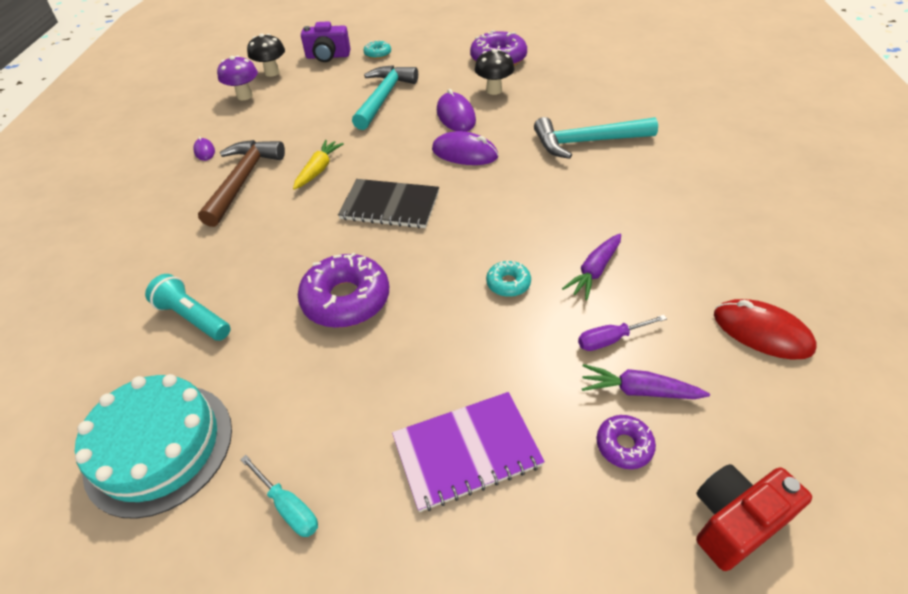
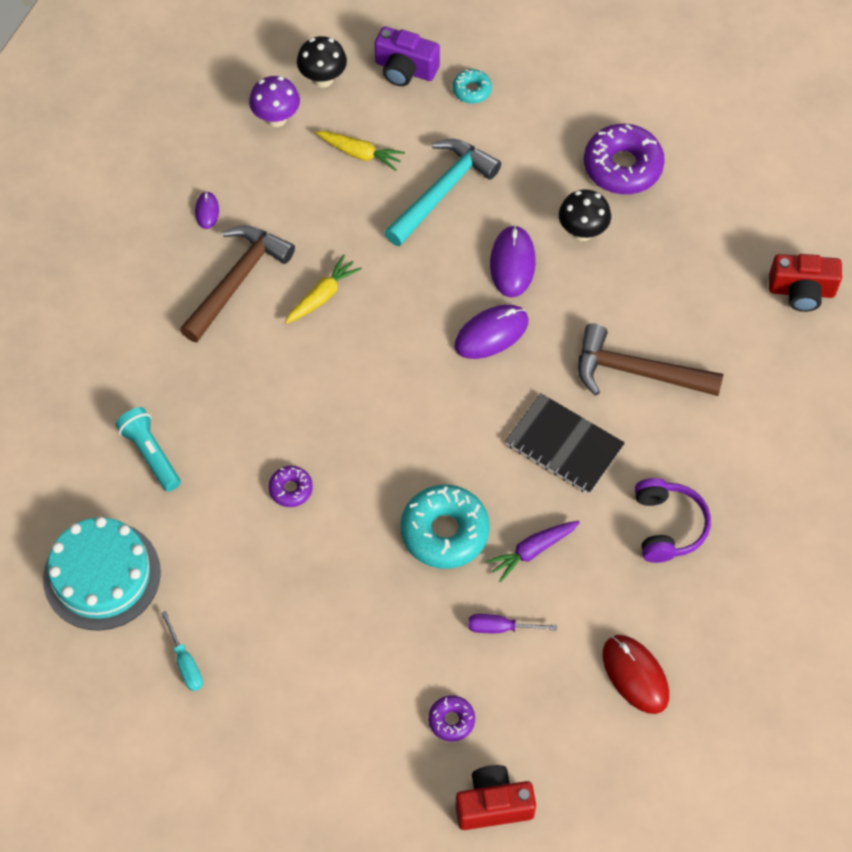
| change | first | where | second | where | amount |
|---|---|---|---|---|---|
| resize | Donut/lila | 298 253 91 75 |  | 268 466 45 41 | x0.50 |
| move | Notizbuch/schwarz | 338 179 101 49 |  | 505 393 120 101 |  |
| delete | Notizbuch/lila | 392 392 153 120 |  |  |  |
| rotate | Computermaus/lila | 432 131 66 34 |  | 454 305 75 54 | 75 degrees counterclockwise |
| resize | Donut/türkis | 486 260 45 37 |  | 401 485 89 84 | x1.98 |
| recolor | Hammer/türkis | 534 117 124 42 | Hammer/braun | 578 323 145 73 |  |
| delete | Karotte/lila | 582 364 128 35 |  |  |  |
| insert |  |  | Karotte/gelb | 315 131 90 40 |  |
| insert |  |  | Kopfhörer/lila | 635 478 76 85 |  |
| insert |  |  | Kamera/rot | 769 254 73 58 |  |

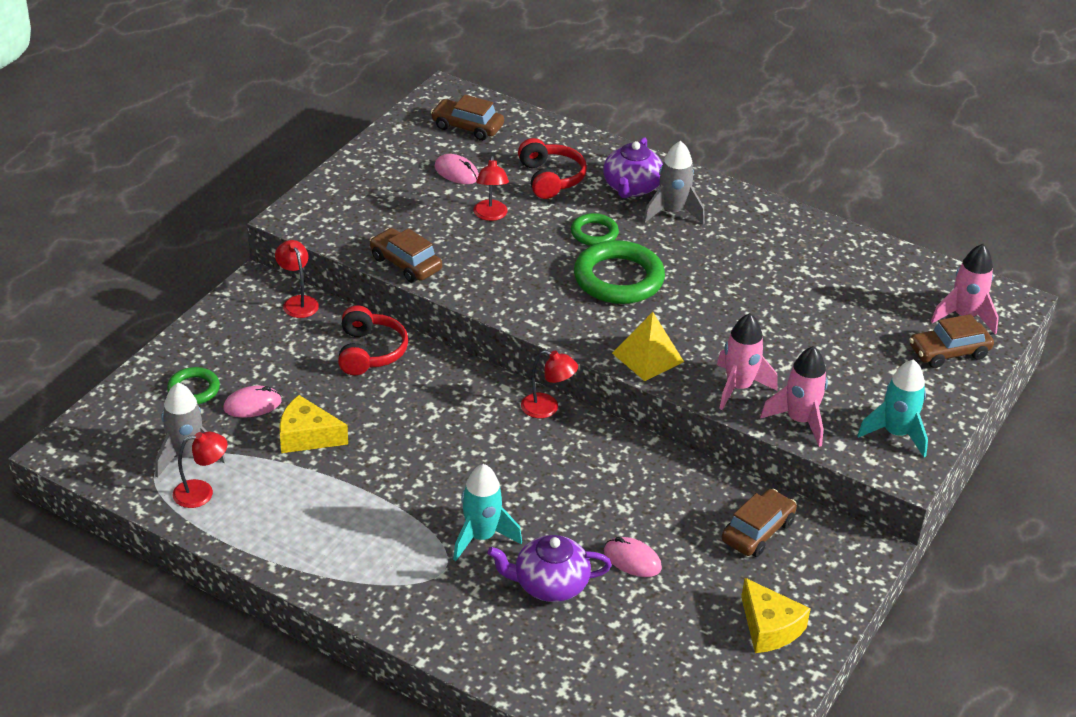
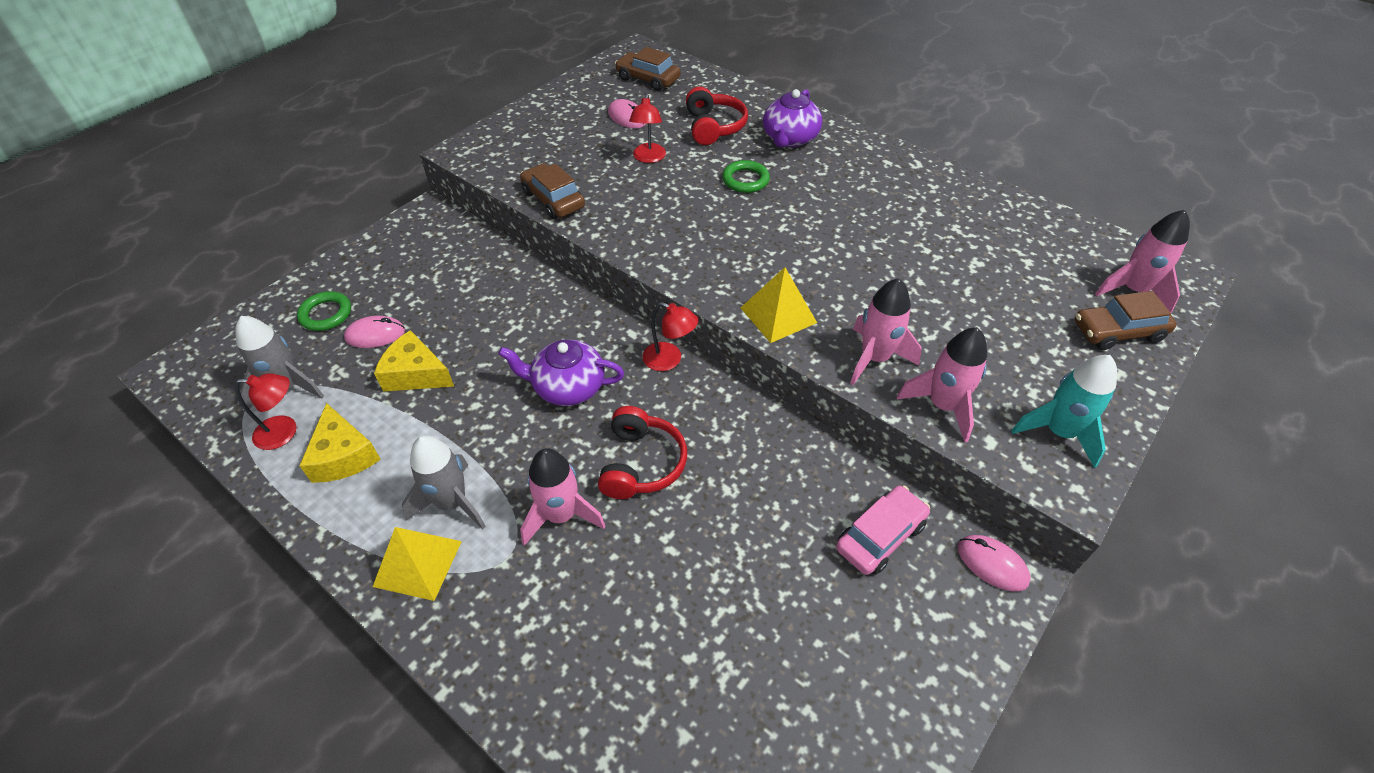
| change | first | where | second | where | amount |
|---|---|---|---|---|---|
| delete | Lampe/rot | 275 240 44 78 |  |  |  |
| move | Kopfhörer/rot | 338 305 70 70 |  | 598 406 89 93 |  |
| recolor | Rakete/türkis | 453 464 69 97 | Rakete/rosa | 520 448 85 98 |  |
| move | Teekanne/lila | 487 535 125 67 |  | 498 340 126 66 |  |
| delete | Ring/grün | 574 240 91 64 |  |  |  |
| move | Computermaus/rosa | 604 537 58 40 |  | 958 535 73 57 |  |
| move | Rakete/grau | 643 141 62 83 |  | 402 436 84 93 |  |
| recolor | Auto/braun | 722 489 75 68 | Auto/rosa | 836 486 94 89 |  |
| move | Käse/gelb | 741 578 70 75 |  | 299 403 82 80 |  |
| insert |  |  | Pyramide/gelb | 373 527 89 74 |  |

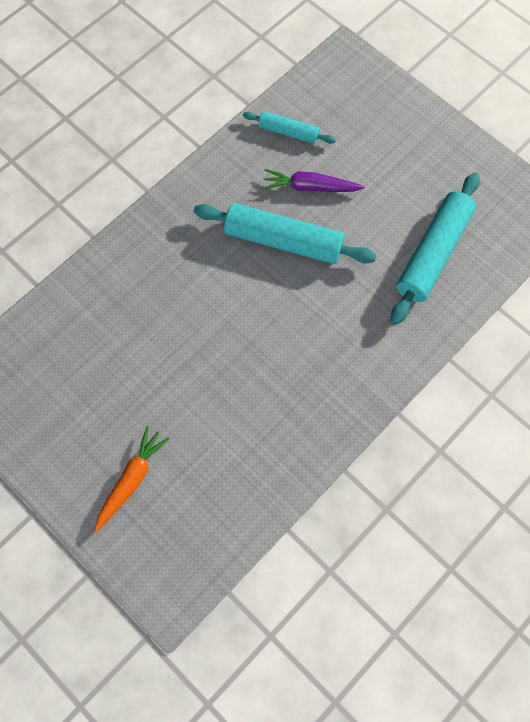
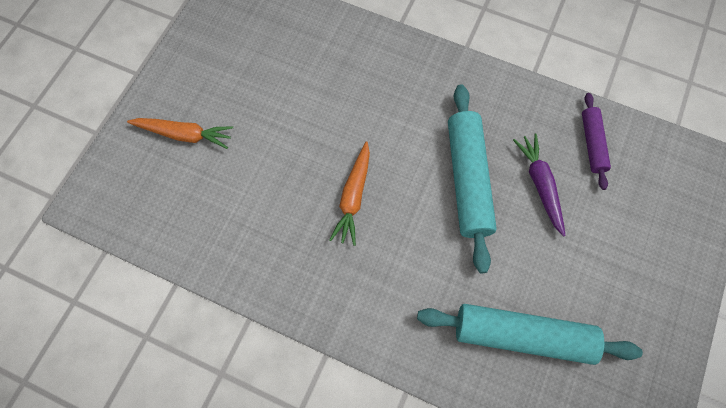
| change | first | where | second | where | amount |
|---|---|---|---|---|---|
| recolor | Nudelholz/türkis | 243 111 93 33 | Nudelholz/lila | 582 93 29 97 |  |
| insert |  |  | Karotte/orange | 329 141 41 105 |  |

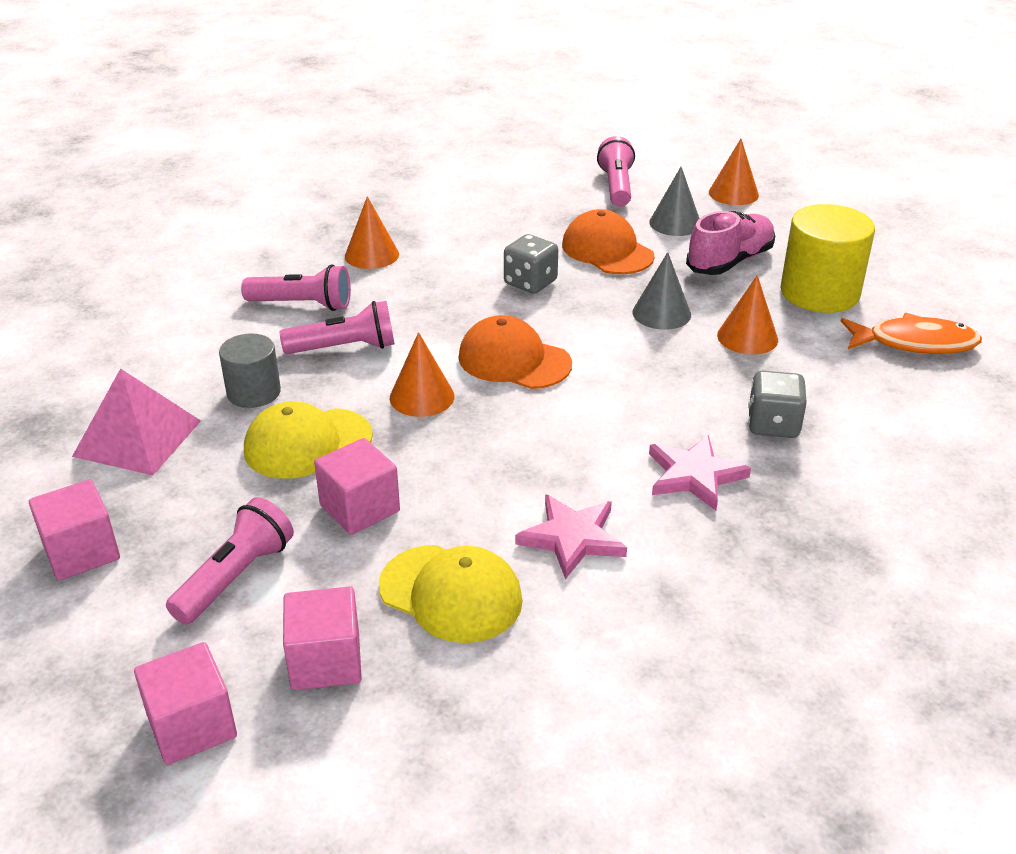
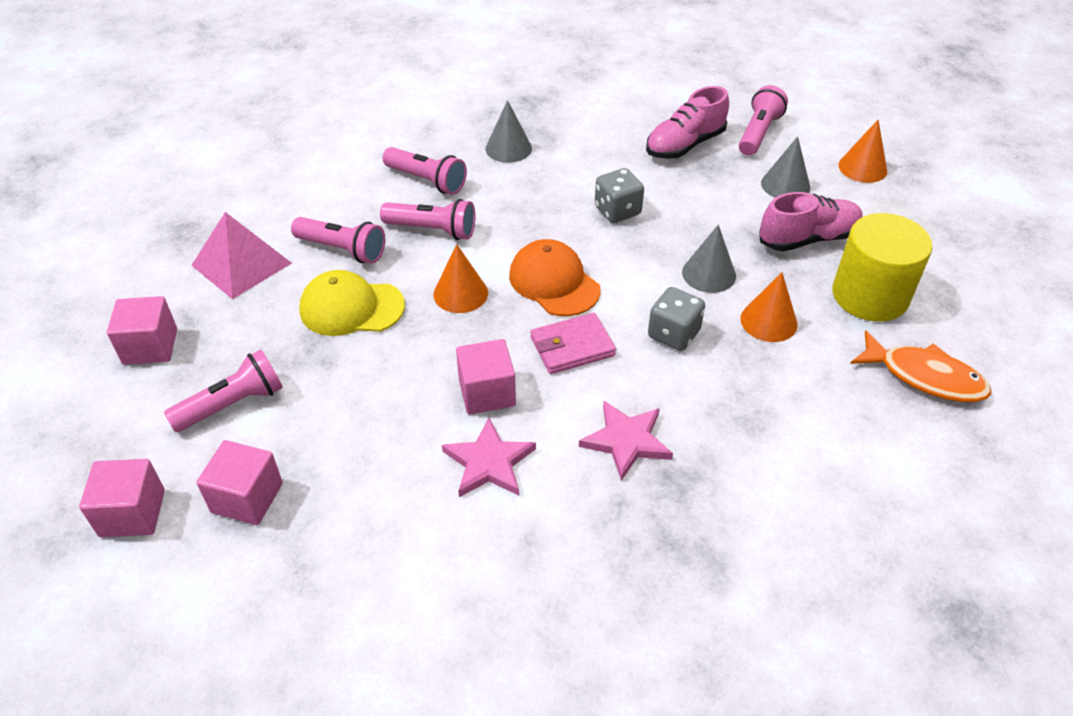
| change | first | where | second | where | amount |
|---|---|---|---|---|---|
| replace | Vollzylinder/grau | 219 333 62 75 | Taschenlampe/rosa | 291 217 94 47 |  |
| move | Kubus/rosa | 314 438 86 97 |  | 456 339 60 75 |  |
| recolor | Kegel/orange | 345 196 54 73 | Kegel/grau | 486 100 46 63 |  |
| delete | Kappe/gelb | 379 545 144 98 |  |  |  |
| delete | Kappe/orange | 562 209 93 65 |  |  |  |
| move | Spielwürfel/grau | 748 370 59 68 |  | 648 287 57 64 |  |
| insert |  |  | Geldbörse/rosa | 530 313 86 61 |  |
| insert |  |  | Schuh/rosa | 646 86 83 73 |  |

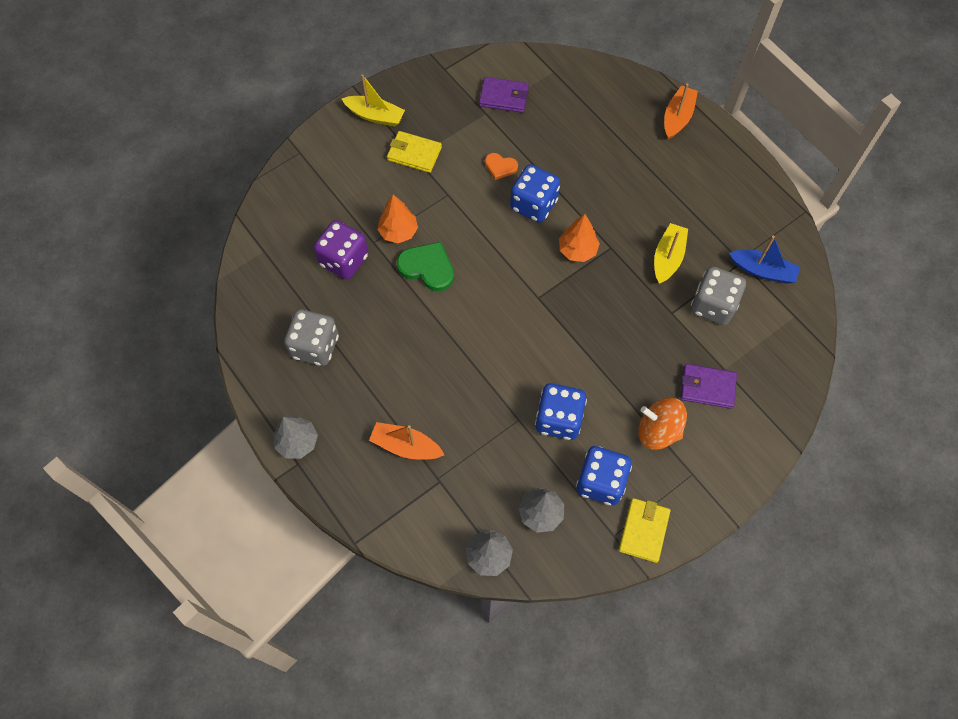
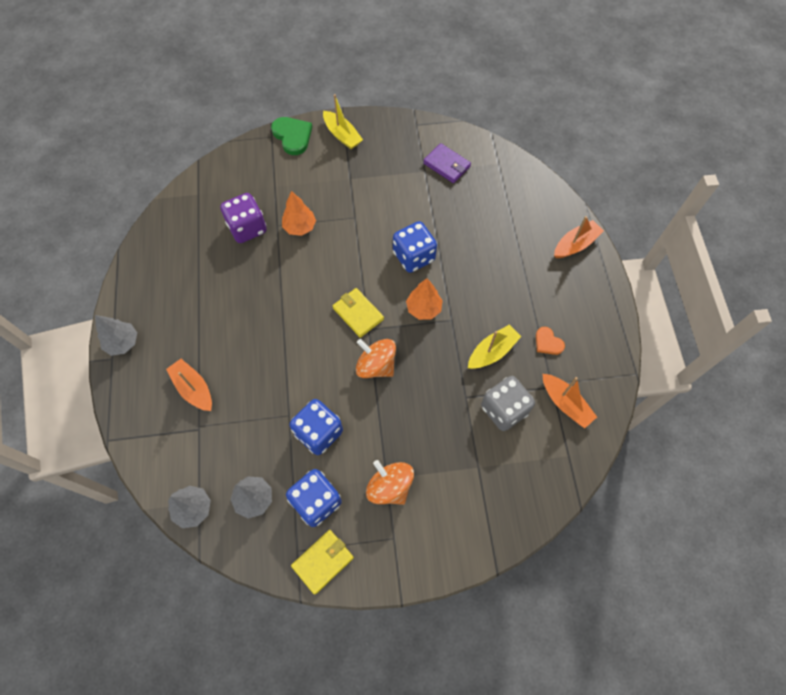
| change | first | where | second | where | amount |
|---|---|---|---|---|---|
| delete | Spielwürfel/grau | 284 309 55 57 |  |  |  |
| move | Geldbörse/gelb | 387 131 55 42 |  | 333 288 51 50 |  |
| move | Herz/grün | 397 242 57 49 |  | 271 117 41 38 |  |
| move | Herz/orange | 485 153 33 27 |  | 536 327 29 28 |  |
| delete | Geldbörse/lila | 681 364 56 45 |  |  |  |
| recolor | Boot/blau | 729 236 71 47 | Boot/orange | 543 374 54 54 |  |
| insert |  |  | Kreisel/orange | 356 339 40 39 |  |

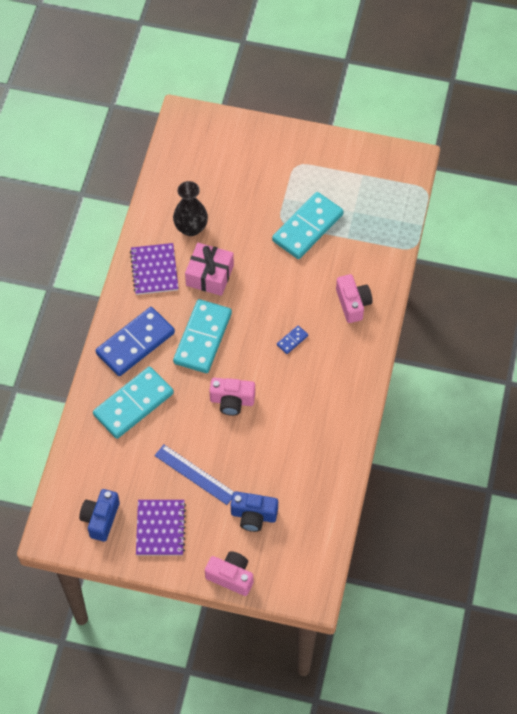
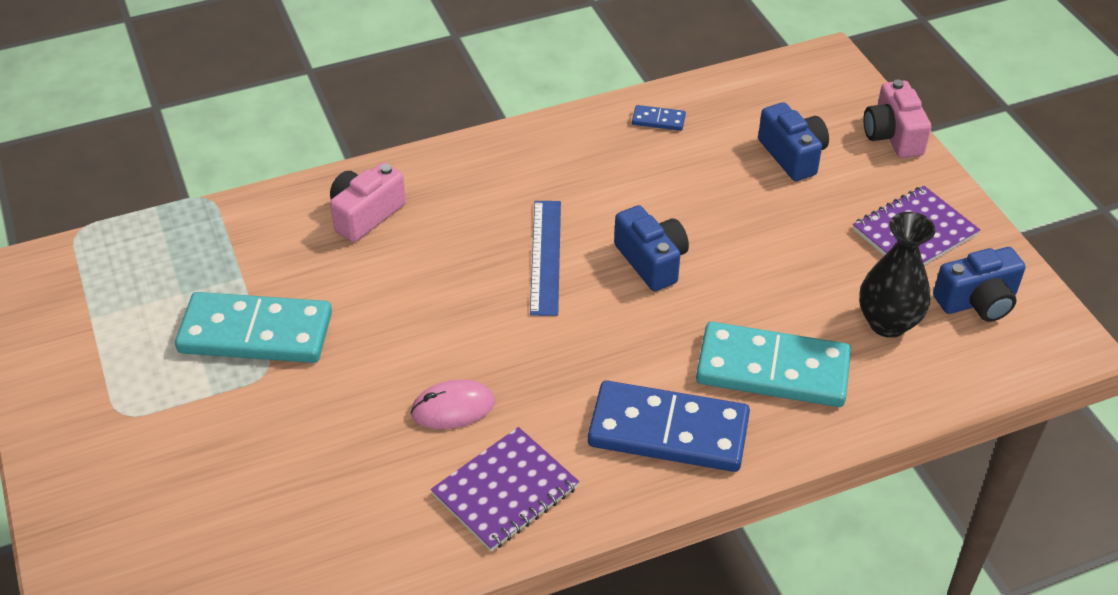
| change | first | where | second | where | amount |
|---|---|---|---|---|---|
| move | Lineal/blau | 154 445 80 60 |  | 530 201 31 115 |  |
| move | Vase/schwarz | 173 181 35 55 |  | 859 212 76 126 |  |
| delete | Dominostein/türkis | 173 299 59 74 |  |  |  |
| replace | Geschenk/rosa | 185 243 49 53 | Computermaus/rosa | 410 380 85 49 |  |
| recolor | Kamera/rosa | 209 378 46 38 | Kamera/blau | 614 205 75 86 |  |
| move | Dominostein/blau | 277 326 31 28 |  | 632 105 54 26 |  |

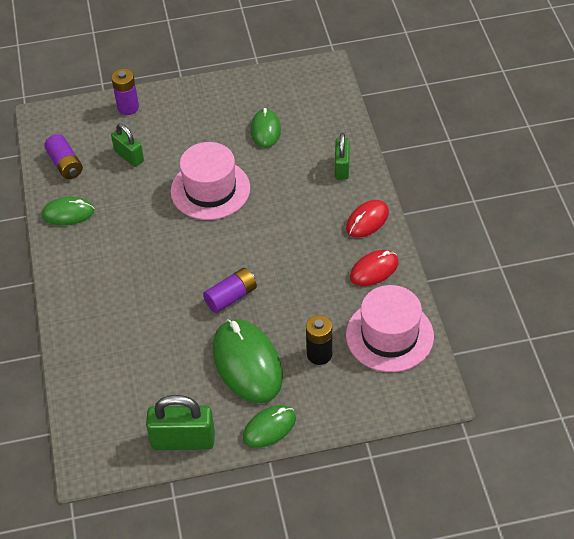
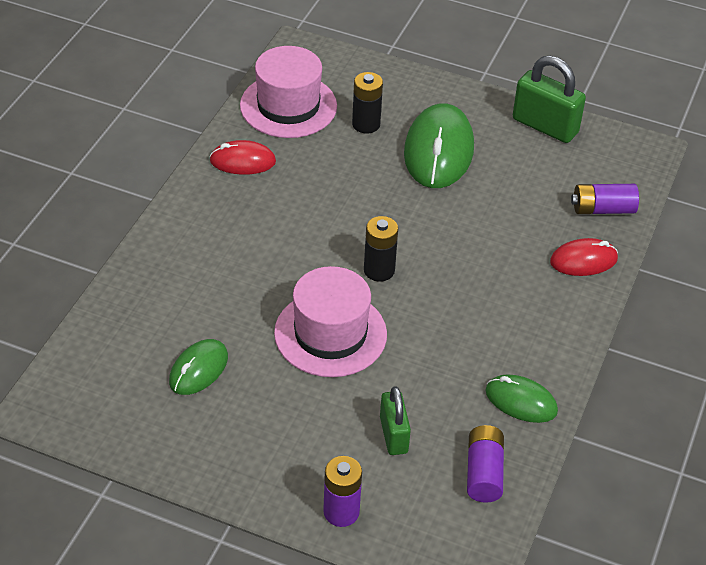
| change | first | where | second | where | amount |
|---|---|---|---|---|---|
| move | Batterie/lila | 203 268 54 45 |  | 571 184 68 30 |  |
| delete | Computermaus/grün | 243 405 53 43 |  |  |  |
| delete | Vorhängeschloss/grün | 335 133 15 46 |  |  |  |
| move | Computermaus/rot | 346 200 43 38 |  | 550 238 68 38 |  |
| insert |  |  | Batterie/schwarz | 364 216 34 66 |  |

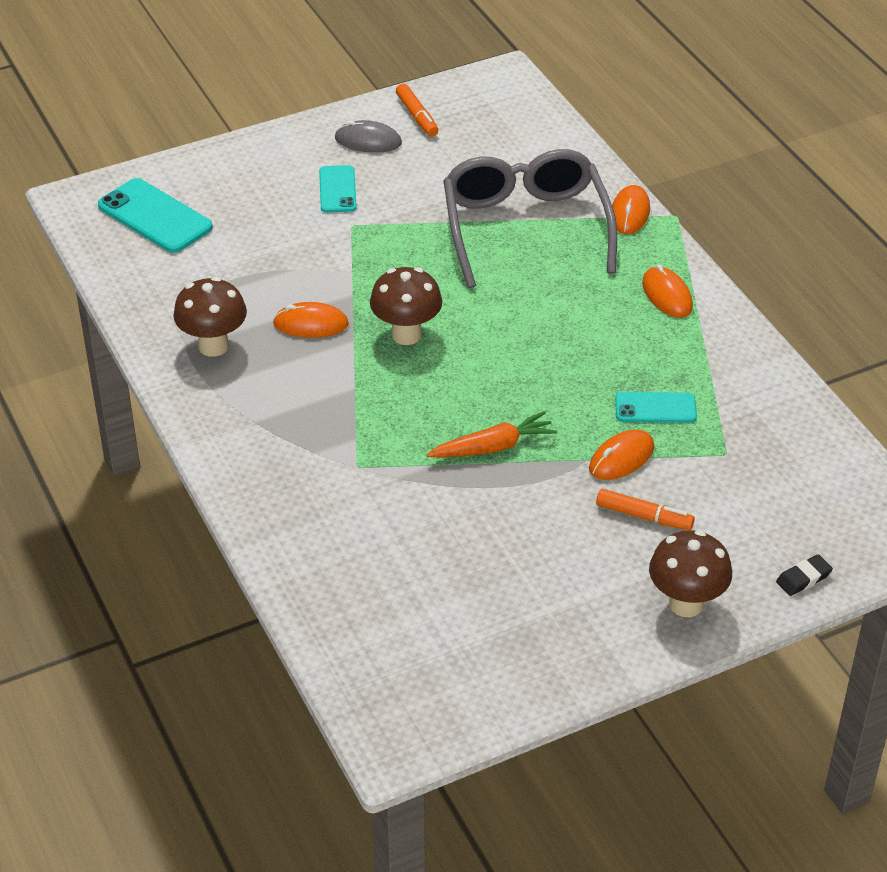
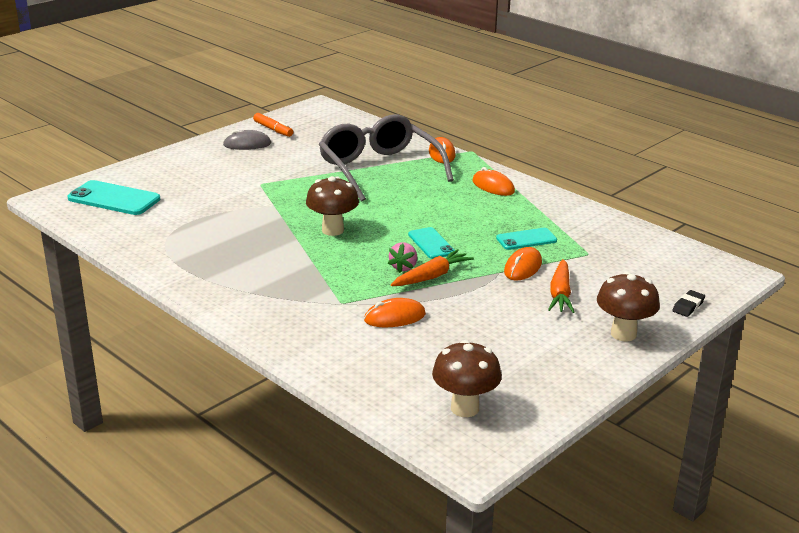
| change | first | where | second | where | amount |
|---|---|---|---|---|---|
| move | Pilz/braun | 173 277 74 80 |  | 432 340 70 77 |  |
| move | Computermaus/orange | 273 302 76 36 |  | 364 298 62 29 |  |
| move | Handy/türkis | 319 165 38 48 |  | 408 227 47 32 |  |
| replace | Filzstift/orange | 596 489 99 41 | Karotte/orange | 548 259 26 54 |  |
| insert |  |  | Erdbeere/rosa | 388 242 29 31 |  |

